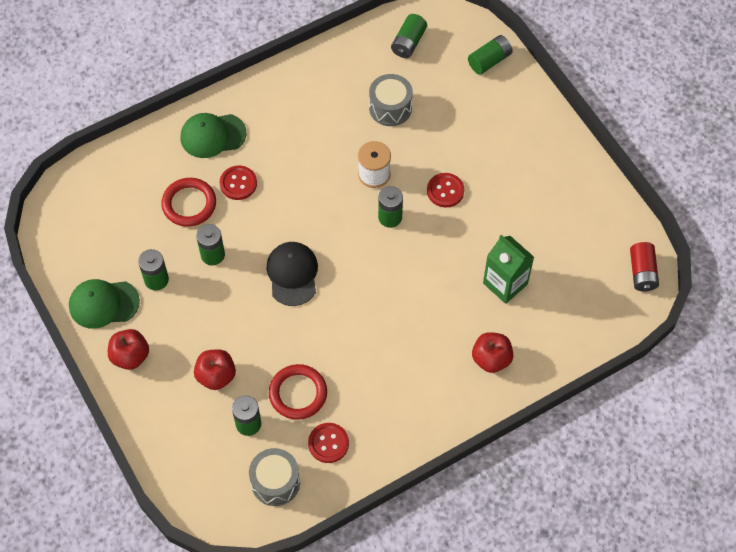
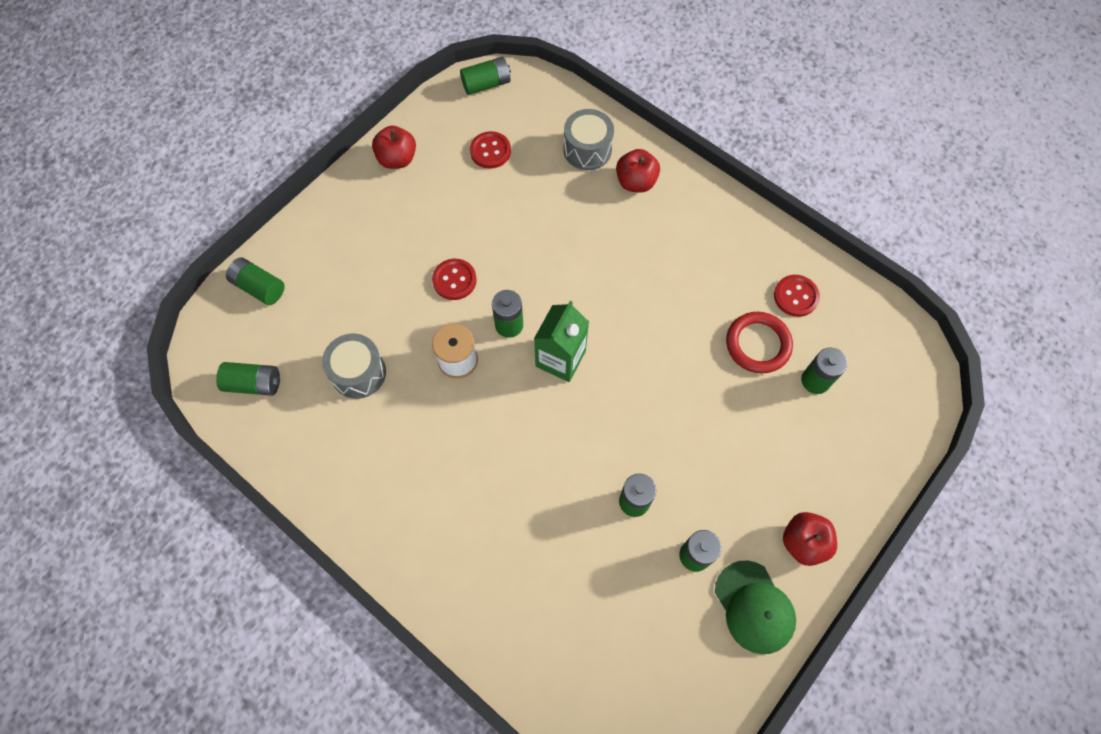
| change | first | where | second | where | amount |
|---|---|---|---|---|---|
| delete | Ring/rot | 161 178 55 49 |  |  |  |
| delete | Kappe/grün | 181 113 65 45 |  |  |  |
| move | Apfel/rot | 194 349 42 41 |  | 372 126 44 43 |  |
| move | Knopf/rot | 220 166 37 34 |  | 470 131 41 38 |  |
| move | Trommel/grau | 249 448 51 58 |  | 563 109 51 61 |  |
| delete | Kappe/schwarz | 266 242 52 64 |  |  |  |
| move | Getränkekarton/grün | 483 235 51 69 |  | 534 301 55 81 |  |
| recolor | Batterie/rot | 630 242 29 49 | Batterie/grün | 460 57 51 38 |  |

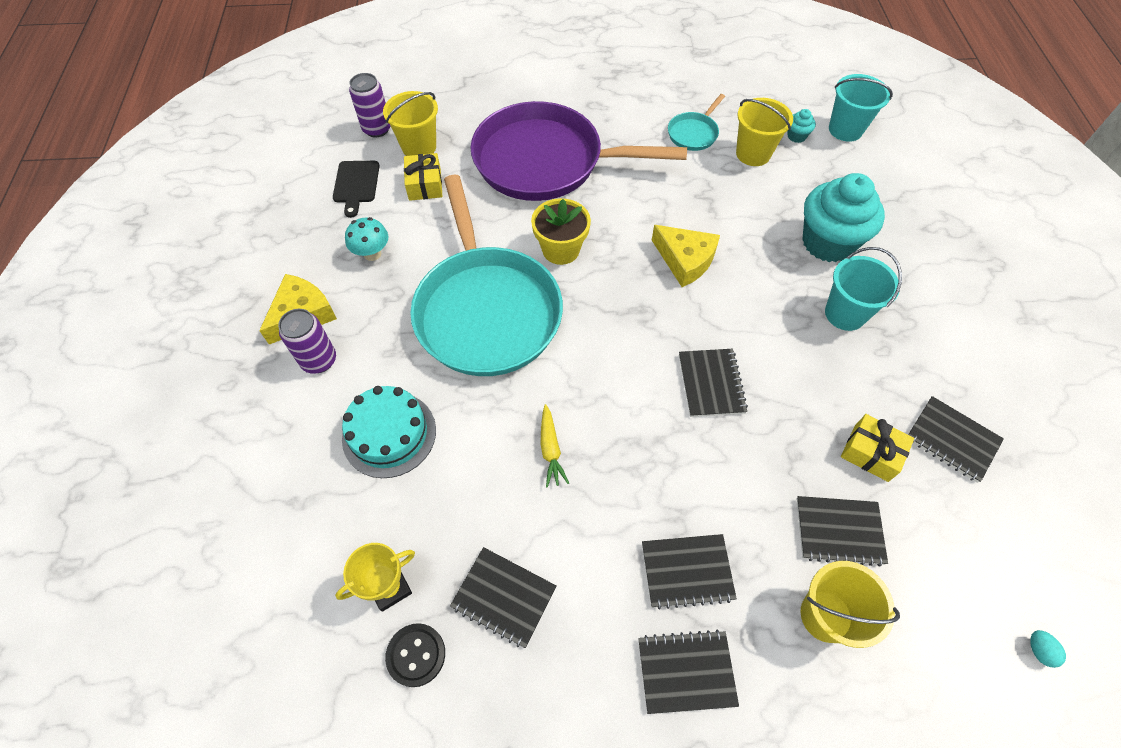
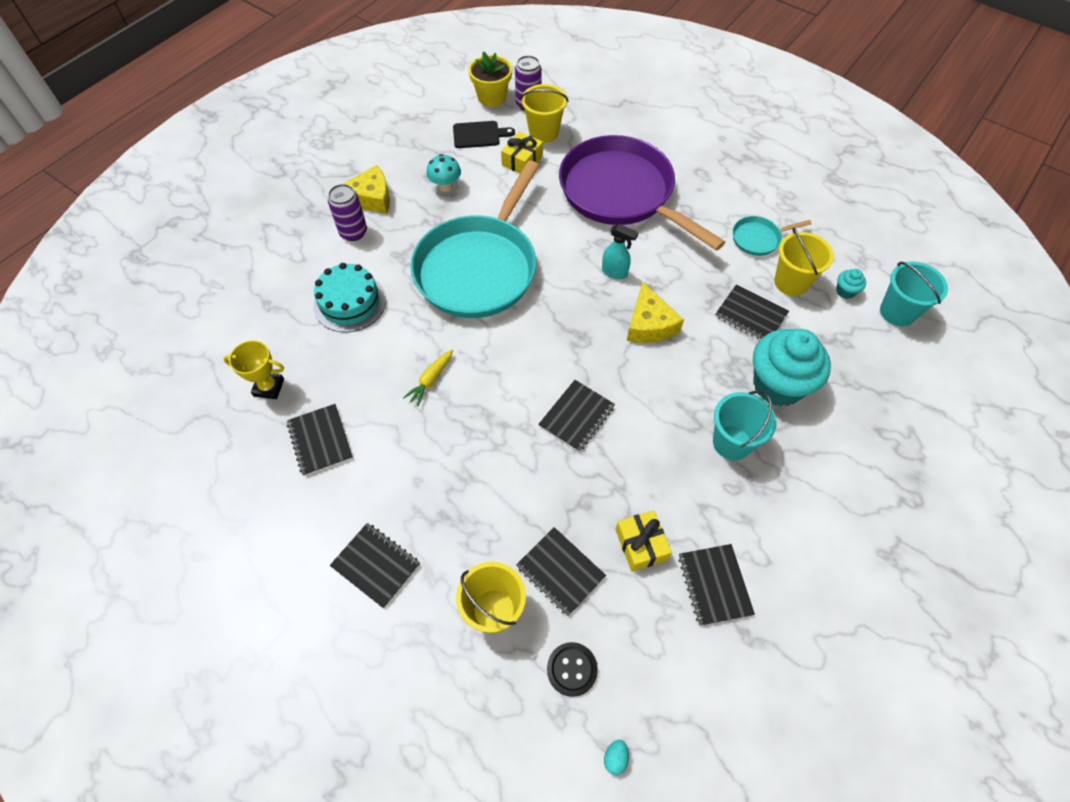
| change | first | where | second | where | amount |
|---|---|---|---|---|---|
| rotate | Schneidebrett/schwarz | 333 161 47 57 |  | 453 121 62 27 | 135 degrees counterclockwise |
| move | Knopf/schwarz | 385 623 60 64 |  | 547 642 51 55 |  |
| move | Blumentopf/gelb | 531 198 60 67 |  | 469 51 43 56 |  |
| move | Notizbuch/schwarz | 642 534 95 76 |  | 715 285 74 55 |  |
| insert |  |  | Sprühflasche/türkis | 602 224 36 55 |  |

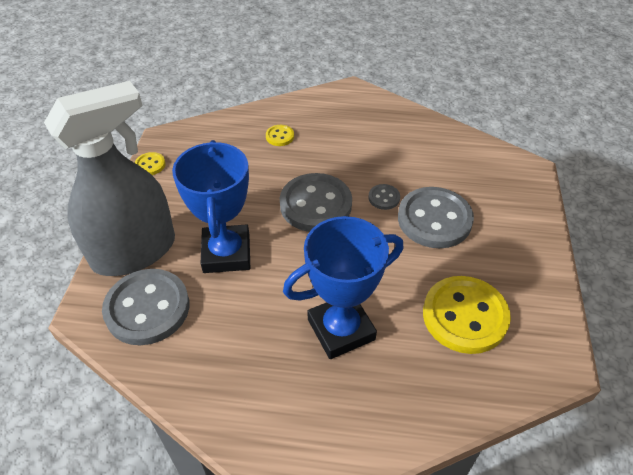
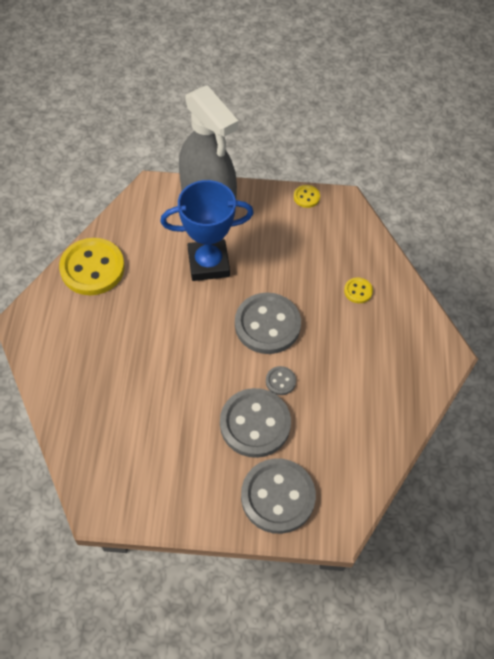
| change | first | where | second | where | amount |
|---|---|---|---|---|---|
| move | Knopf/grau | 102 269 87 76 |  | 241 458 75 76 |  |
| delete | Pokal/blau | 283 216 120 143 |  |  |  |
| move | Knopf/gelb | 423 276 88 78 |  | 59 238 66 57 |  |

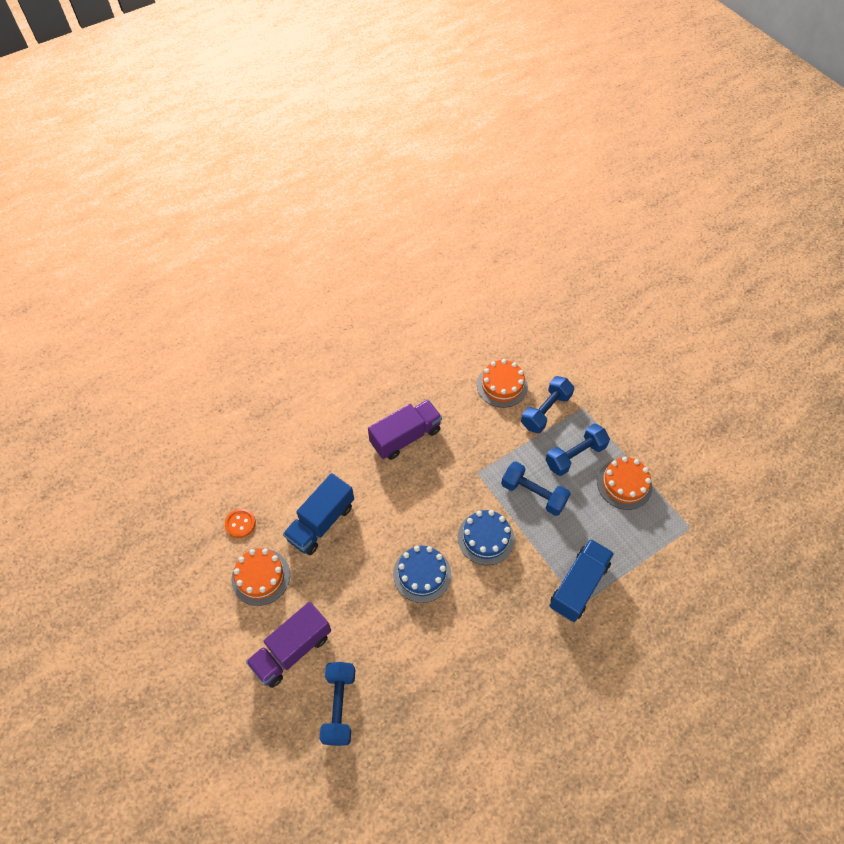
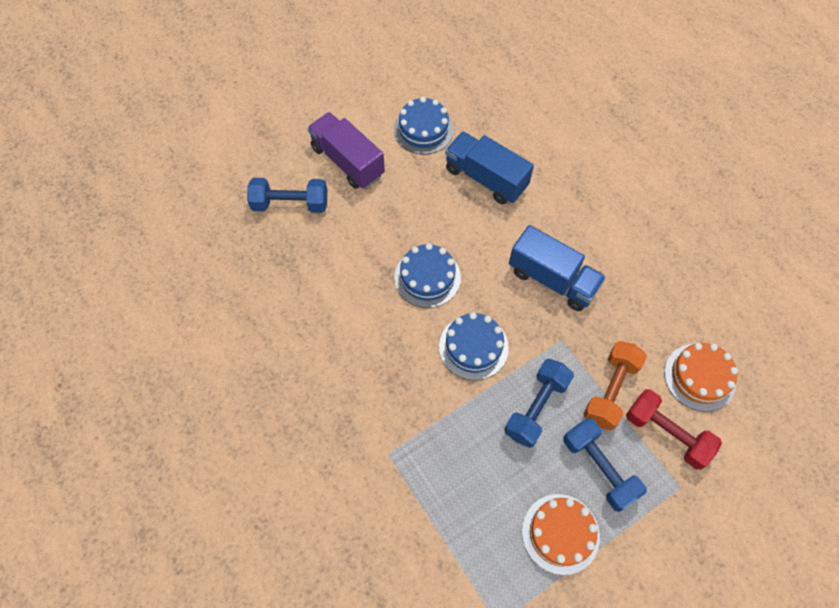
| change | first | where | second | where | amount |
|---|---|---|---|---|---|
| delete | Knopf/orange | 225 509 31 29 |  |  |  |
| recolor | Kuchen/orange | 231 549 59 57 | Kuchen/blau | 394 97 60 57 |  |
| delete | Lastwagen/lila | 368 400 74 60 |  |  |  |
| recolor | Hantel/blau | 521 376 53 57 | Hantel/rot | 626 389 96 80 |  |
| move | Lastwagen/blau | 549 539 65 83 |  | 509 225 97 86 |  |
| insert |  |  | Hantel/orange | 584 341 63 89 |  |

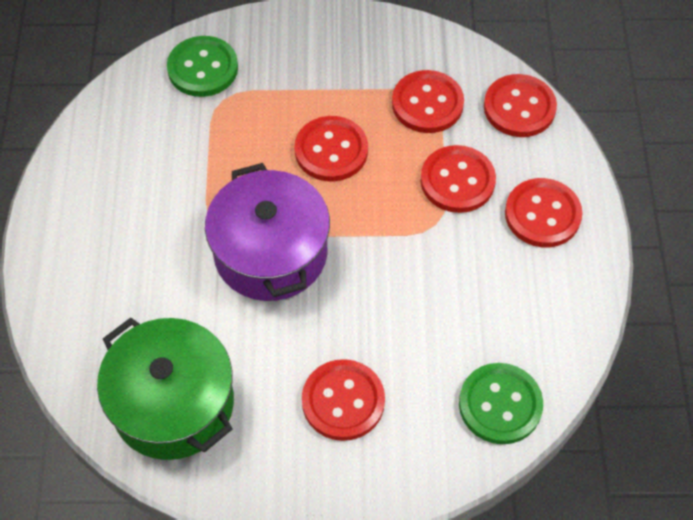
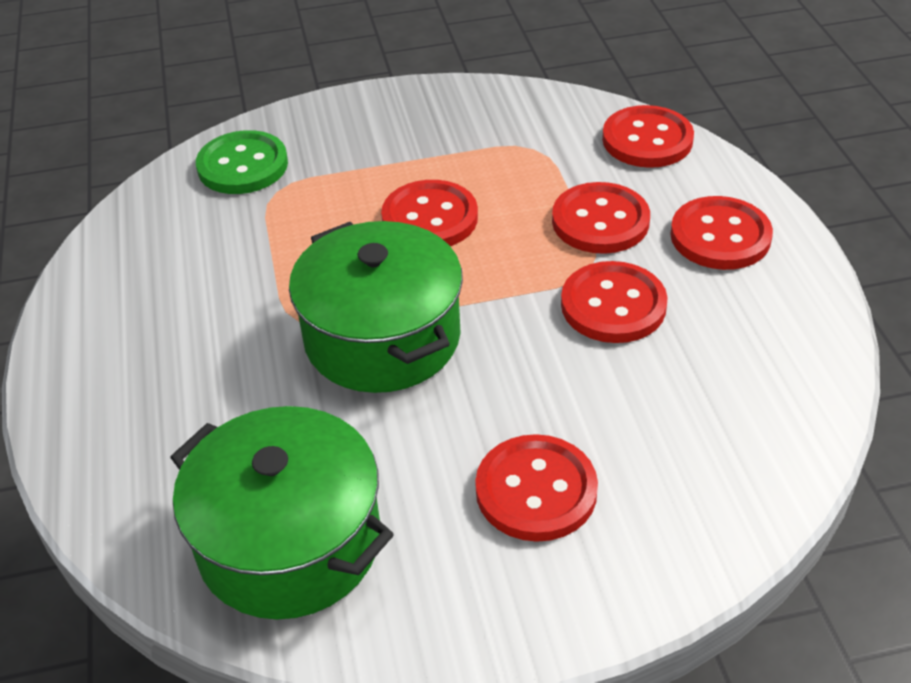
| change | first | where | second | where | amount |
|---|---|---|---|---|---|
| recolor | Kochtopf/lila | 205 163 125 138 | Kochtopf/grün | 289 221 174 172 |  |
| move | Knopf/rot | 392 70 72 63 |  | 561 261 107 82 |  |
| delete | Knopf/grün | 459 363 84 81 |  |  |  |

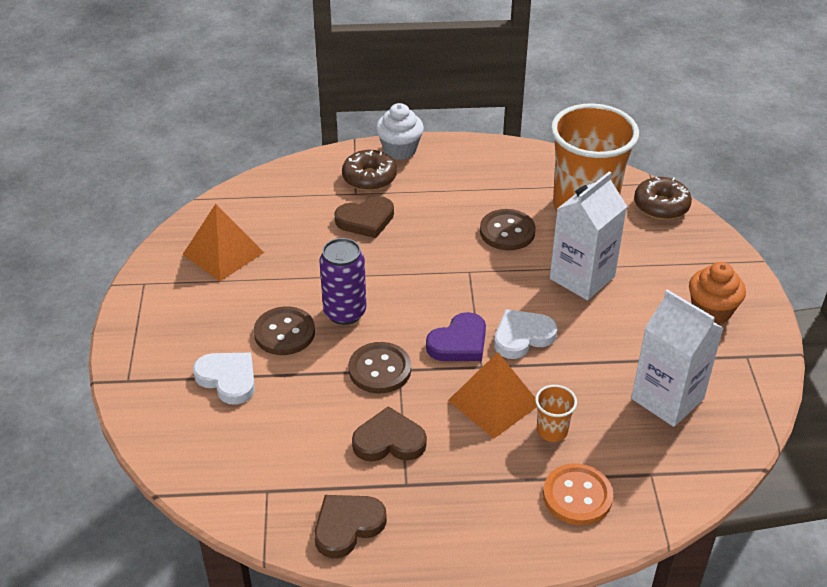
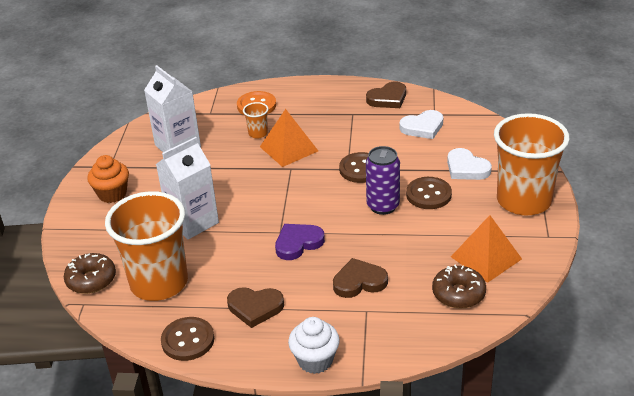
| change | first | where | second | where | amount |
|---|---|---|---|---|---|
| move | Donut/braun | 342 150 55 41 |  | 432 265 54 44 |  |
| move | Herz/braun | 352 406 75 56 |  | 227 287 57 41 |  |
| move | Herz/lila | 426 312 60 49 |  | 275 224 50 36 |  |
| move | Knopf/braun | 480 209 56 41 |  | 161 317 53 44 |  |
| move | Herz/weiß | 494 309 63 50 |  | 399 110 44 29 |  |
| insert |  |  | Becher/orange | 494 113 76 103 |  |

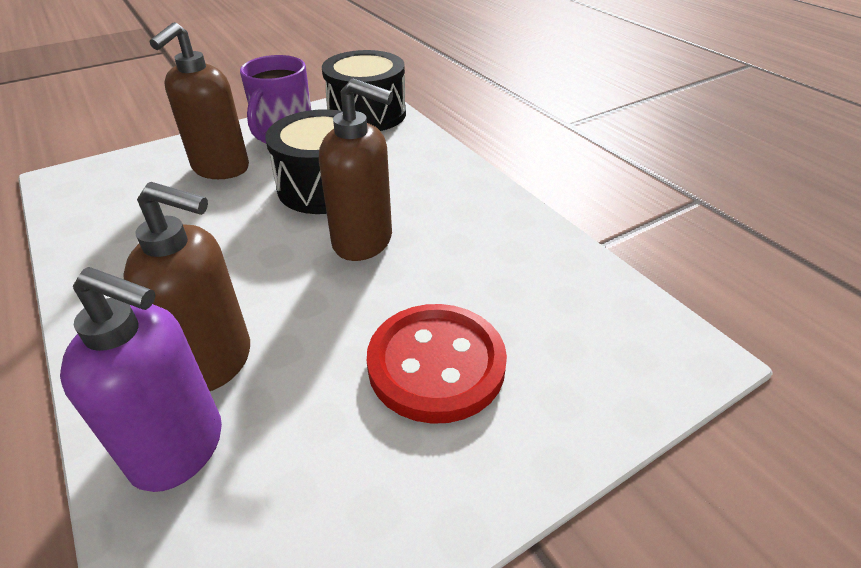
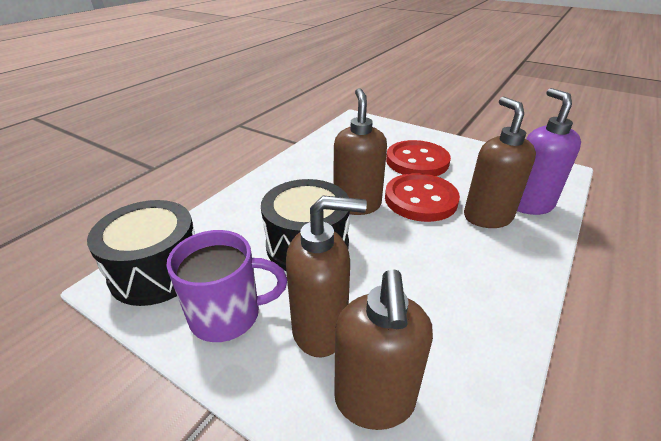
| change | first | where | second | where | amount |
|---|---|---|---|---|---|
| insert |  |  | Seifenspender/braun | 334 269 99 161 |  |
| insert |  |  | Knopf/rot | 385 173 75 49 |  |

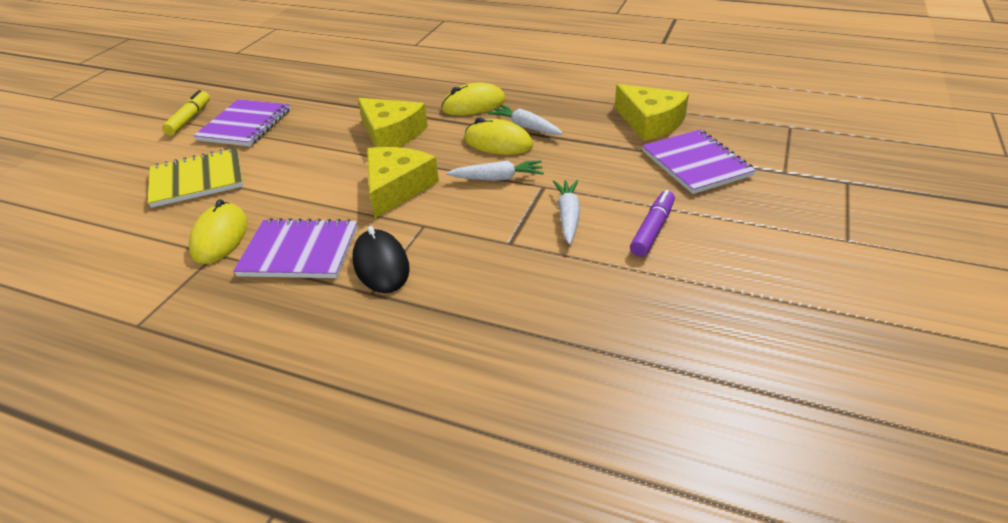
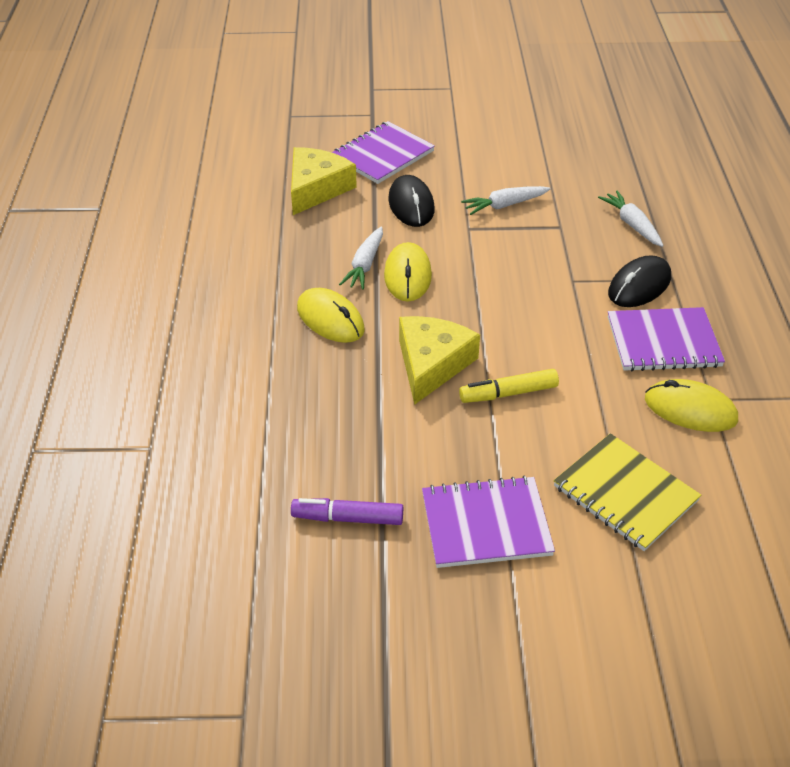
| change | first | where | second | where | amount |
|---|---|---|---|---|---|
| move | Filzstift/gelb | 162 90 48 46 |  | 459 369 100 34 |  |
| rotate | Computermaus/gelb | 189 199 58 65 |  | 645 379 93 53 | 45 degrees clockwise |
| rotate | Notizbuch/lila | 233 218 125 60 |  | 608 307 117 64 | 75 degrees counterclockwise |
| delete | Käse/gelb | 367 147 72 71 |  |  |  |
| move | Karotte/weiß | 446 160 98 21 |  | 598 191 65 56 |  |
| move | Filzstift/lila | 630 190 45 67 |  | 291 498 112 27 |  |
| insert |  |  | Computermaus/schwarz | 388 175 46 52 |  |

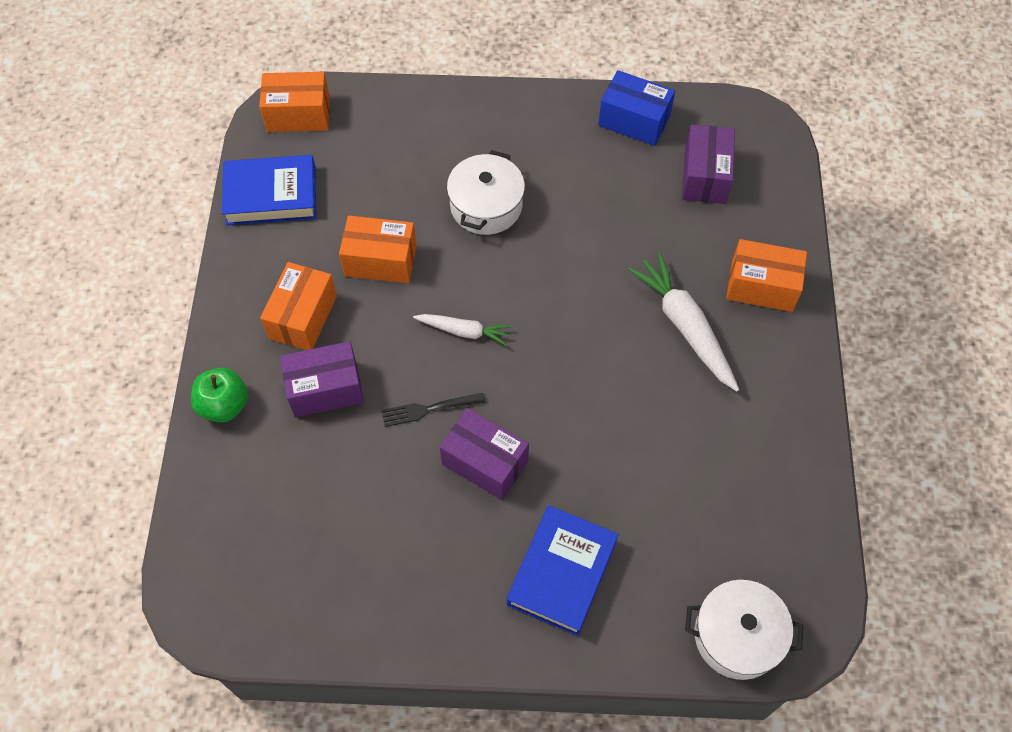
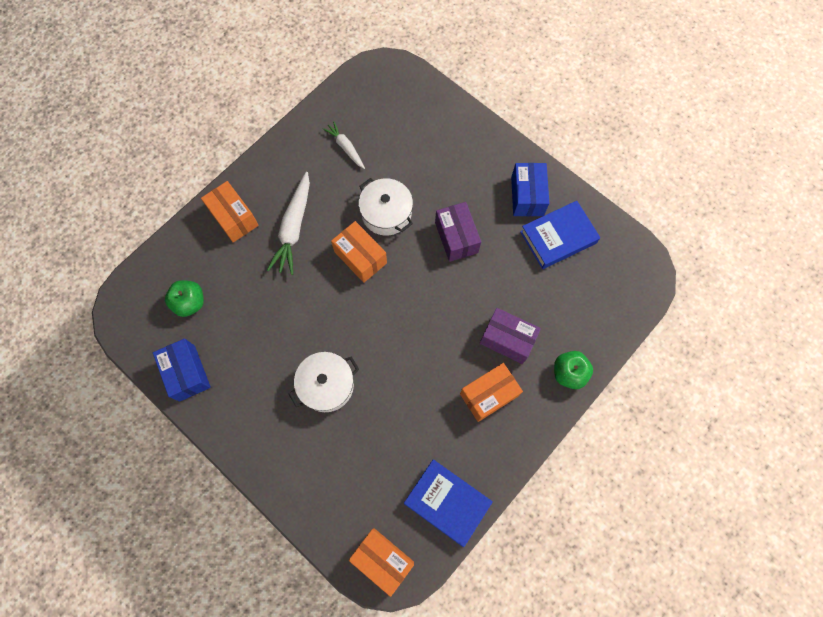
| change | first | where | second | where | amount |
|---|---|---|---|---|---|
| move | Schachtel/orange | 339 215 78 68 |  | 331 221 56 62 |  |
| delete | Gabel/schwarz | 382 393 103 34 |  |  |  |
| move | Karotte/weiß | 413 314 98 31 |  | 323 121 42 48 |  |
| move | Buch/blau | 507 505 112 131 |  | 520 201 80 68 |  |
| replace | Schachtel/lila | 682 124 53 80 | Apfel/grün | 165 280 39 37 |  |
| move | Kochtopf/weiß | 685 580 118 100 |  | 358 178 55 58 |  |
| insert |  |  | Schachtel/blau | 511 163 38 53 |  |

